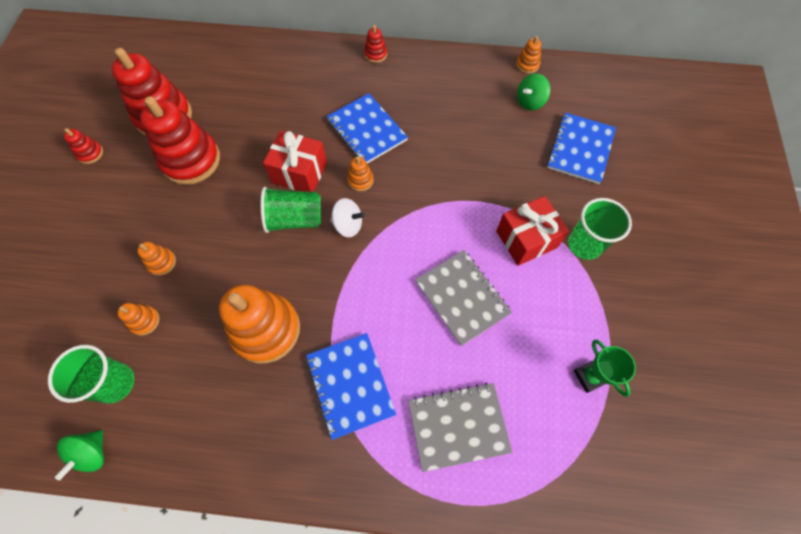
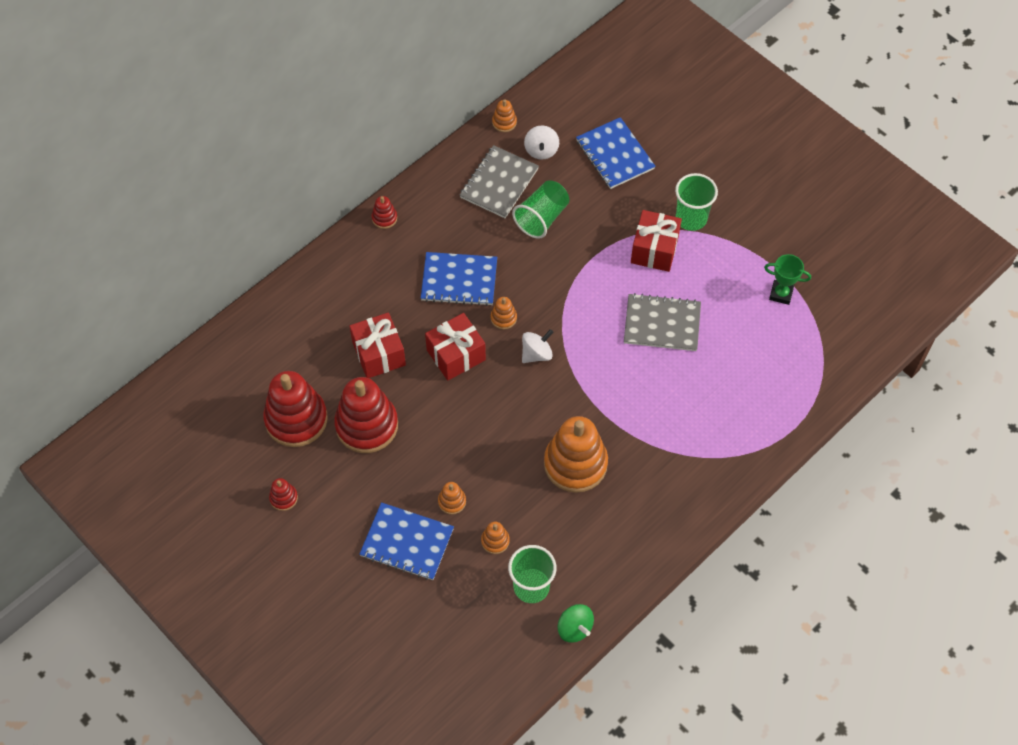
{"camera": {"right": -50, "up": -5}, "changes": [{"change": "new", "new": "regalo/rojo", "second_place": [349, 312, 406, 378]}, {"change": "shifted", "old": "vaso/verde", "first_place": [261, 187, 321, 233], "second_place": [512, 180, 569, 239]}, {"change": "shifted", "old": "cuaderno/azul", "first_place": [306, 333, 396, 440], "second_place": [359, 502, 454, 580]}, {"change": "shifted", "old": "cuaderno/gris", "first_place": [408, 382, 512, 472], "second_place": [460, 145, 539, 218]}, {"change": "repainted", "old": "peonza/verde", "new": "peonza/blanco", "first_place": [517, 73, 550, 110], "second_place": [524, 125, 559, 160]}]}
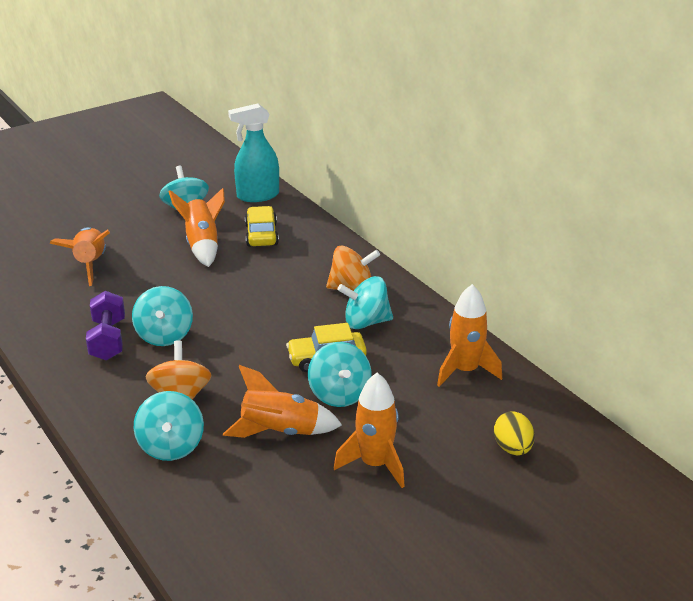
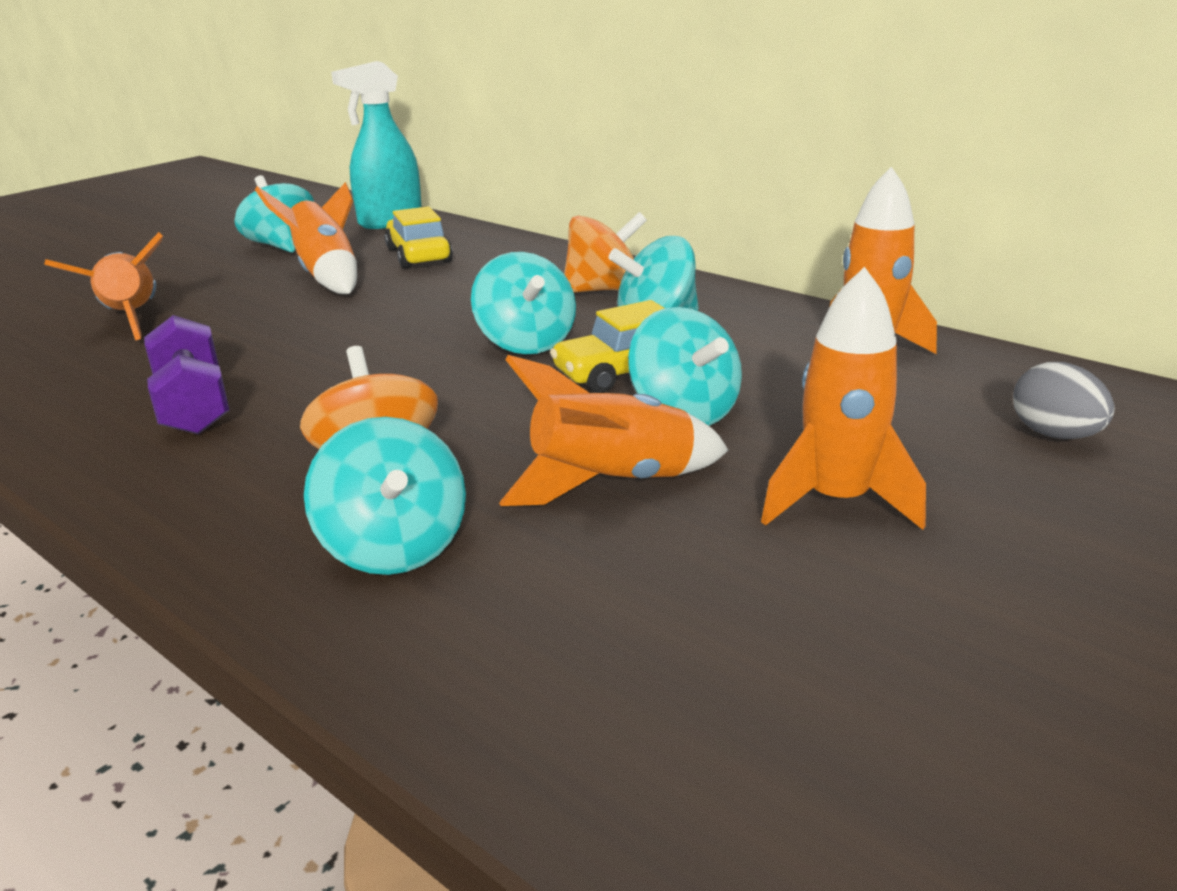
{"camera": {"right": -15, "up": -5}, "changes": [{"change": "shifted", "old": "peonza/turquesa", "first_place": [132, 286, 193, 346], "second_place": [471, 252, 576, 354]}, {"change": "repainted", "old": "huevo/amarillo", "new": "huevo/gris", "first_place": [494, 411, 535, 455], "second_place": [1013, 362, 1115, 439]}]}
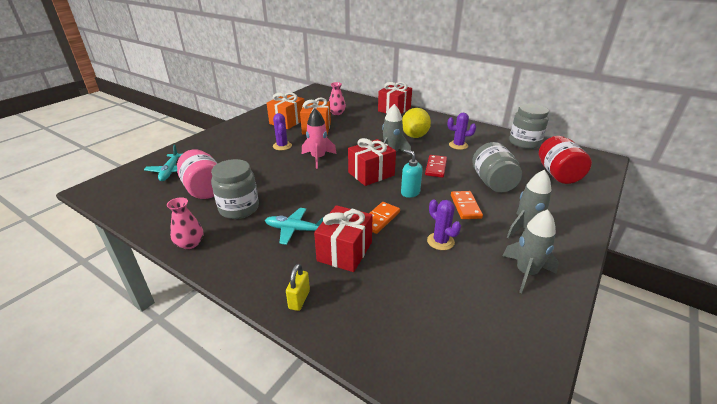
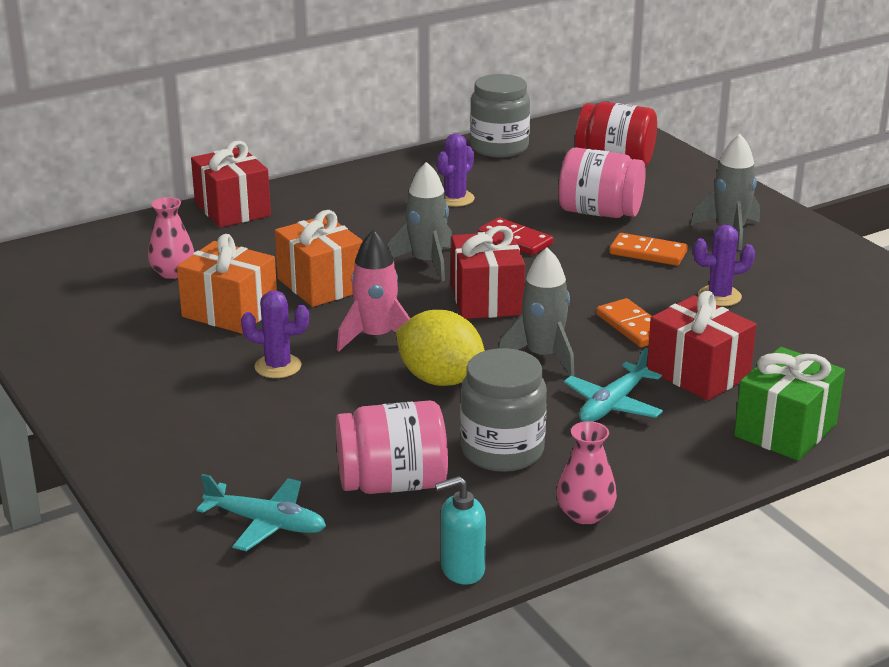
{"camera": {"right": -65, "up": -5}, "changes": [{"change": "shifted", "old": "regalo/naranja", "first_place": [267, 93, 305, 129], "second_place": [275, 210, 363, 307]}, {"change": "shifted", "old": "dispensador de jabón/turquesa", "first_place": [401, 149, 423, 198], "second_place": [435, 476, 486, 585]}, {"change": "shifted", "old": "limón/amarillo", "first_place": [402, 108, 431, 138], "second_place": [396, 310, 485, 386]}, {"change": "shifted", "old": "cohete/gris", "first_place": [503, 209, 559, 293], "second_place": [499, 247, 575, 376]}, {"change": "swapped", "old": "candado/amarillo", "new": "regalo/verde", "first_place": [286, 264, 310, 311], "second_place": [734, 347, 845, 461]}, {"change": "repainted", "old": "tarro/gris", "new": "tarro/rosa", "first_place": [472, 142, 522, 193], "second_place": [559, 147, 646, 218]}]}
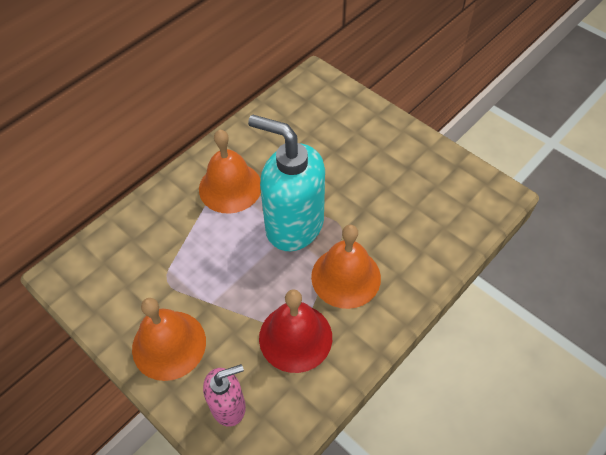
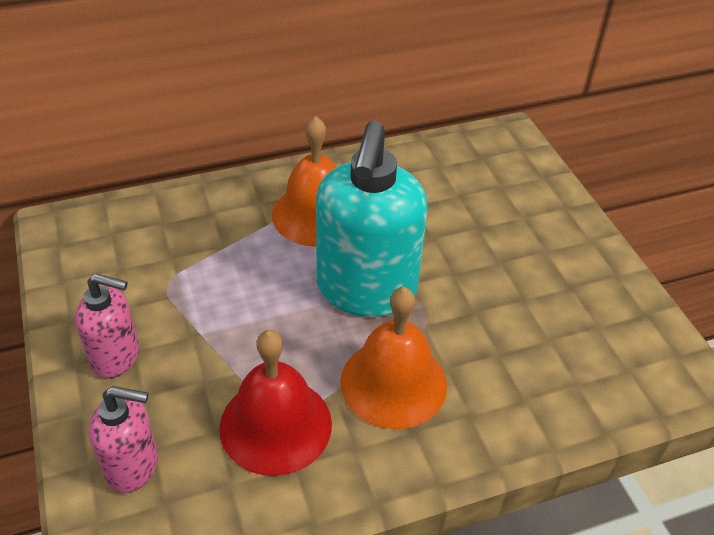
{"camera": {"right": 25, "up": -10}, "changes": [{"change": "swapped", "old": "campana/naranja", "new": "dispensador de jabón/rosa", "first_place": [132, 298, 206, 381], "second_place": [75, 273, 139, 378]}, {"change": "rotated", "old": "dispensador de jabón/turquesa", "first_place": [248, 114, 325, 251], "second_place": [316, 121, 427, 317], "degrees": -135}]}
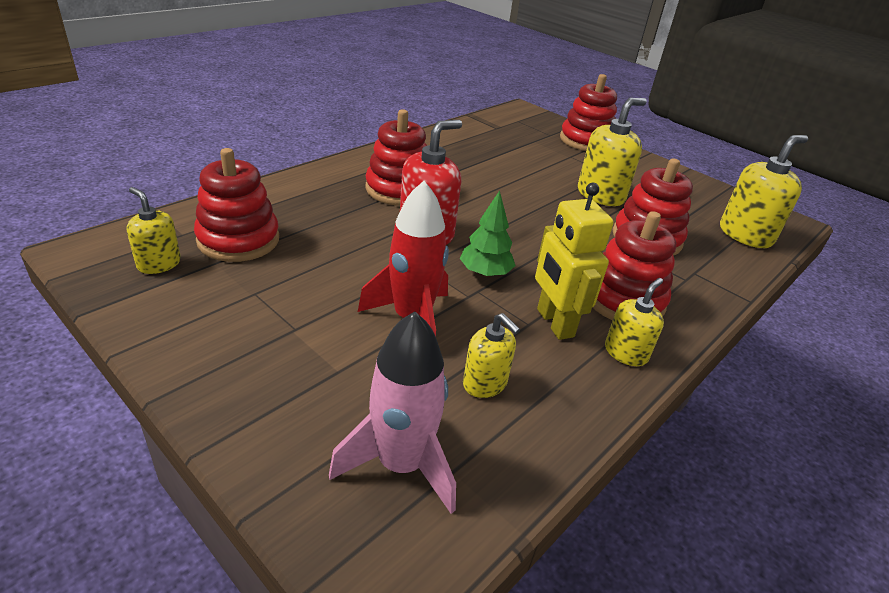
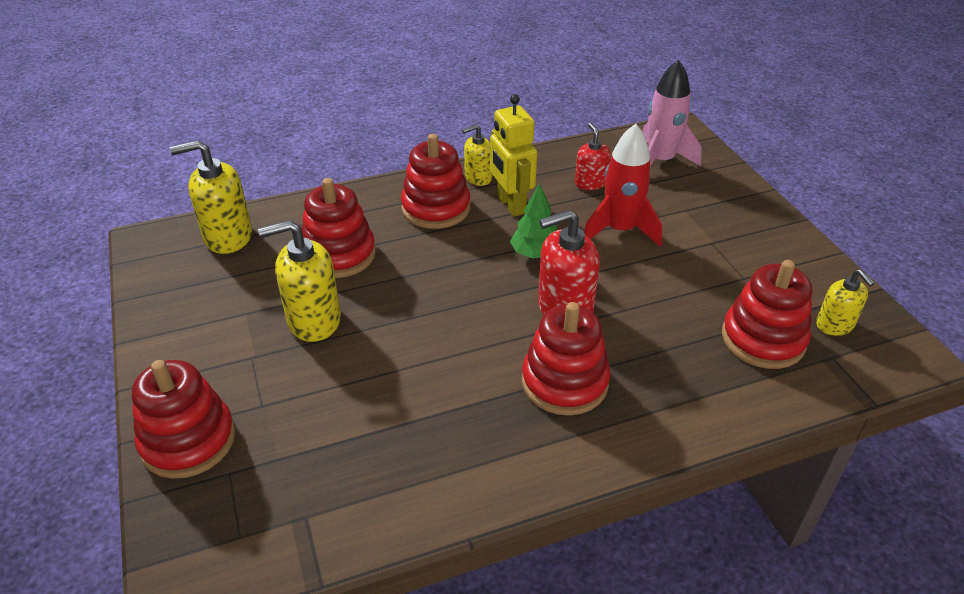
{"camera": {"right": -150, "up": 5}, "changes": [{"change": "repainted", "old": "dispensador de jabón/amarillo", "new": "dispensador de jabón/rojo", "first_place": [463, 313, 520, 398], "second_place": [575, 123, 611, 190]}, {"change": "rotated", "old": "robot/amarillo", "first_place": [535, 183, 614, 340], "second_place": [490, 94, 537, 217], "degrees": 150}]}
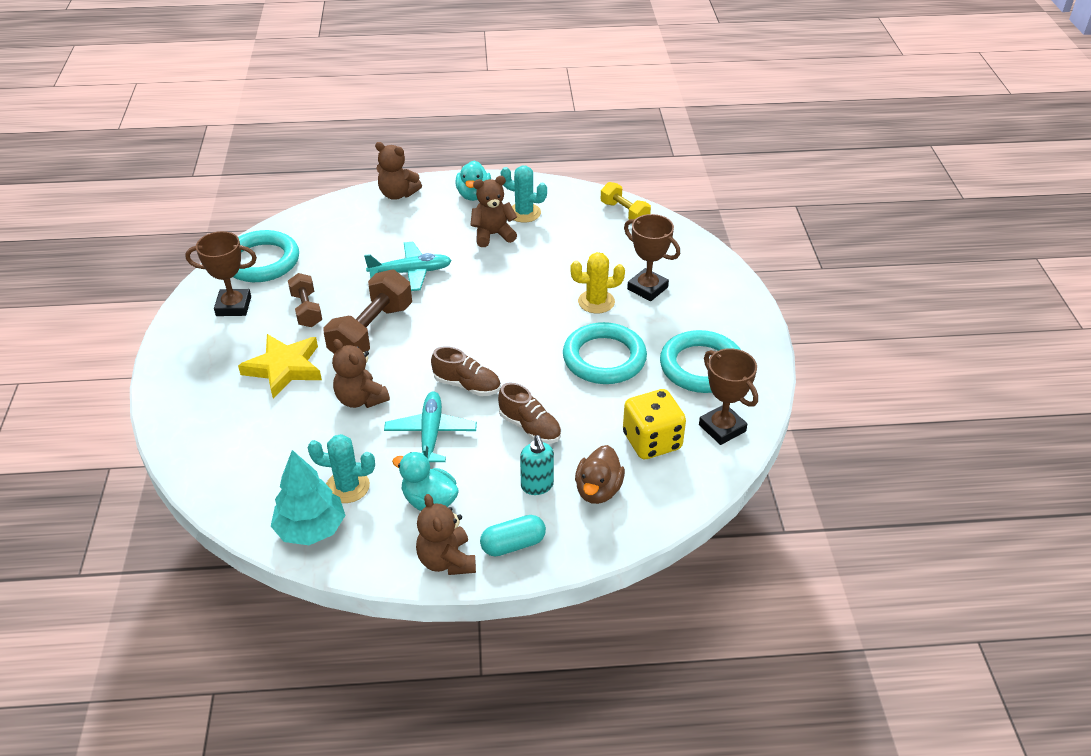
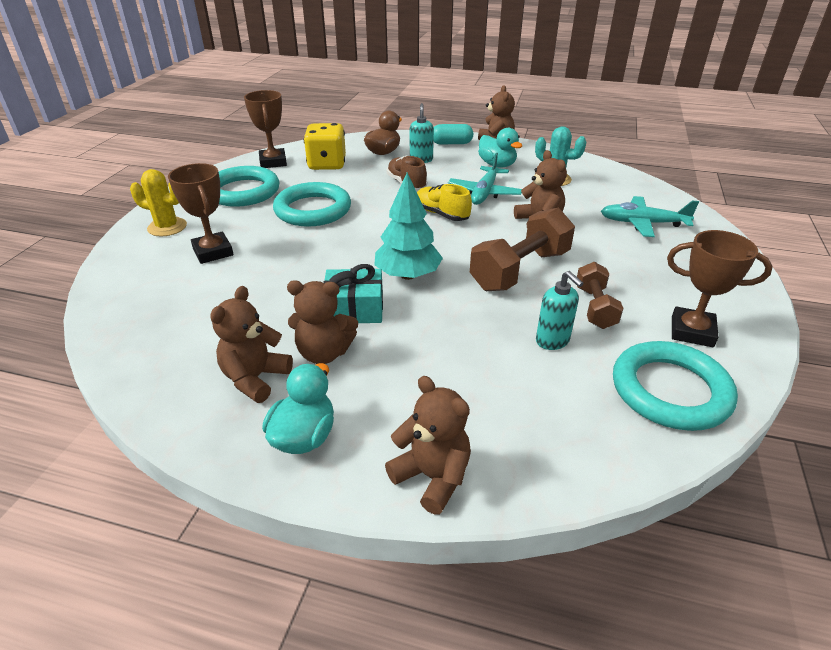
{"camera": {"right": -160, "up": -5}, "changes": [{"change": "gone", "old": "estrella/amarillo", "first_place": [238, 334, 322, 398]}, {"change": "gone", "old": "mancuerna/amarillo", "first_place": [601, 182, 651, 219]}, {"change": "new", "new": "regalo/turquesa", "second_place": [323, 264, 383, 323]}, {"change": "new", "new": "dispensador de jabón/turquesa", "second_place": [536, 271, 583, 350]}, {"change": "shifted", "old": "árbol/turquesa", "first_place": [271, 450, 346, 545], "second_place": [374, 173, 443, 280]}, {"change": "shifted", "old": "avión/turquesa", "first_place": [364, 242, 452, 291], "second_place": [601, 196, 699, 237]}, {"change": "shifted", "old": "cactus/amarillo", "first_place": [570, 252, 625, 313], "second_place": [130, 169, 187, 237]}, {"change": "swapped", "old": "cactus/turquesa", "new": "osito/marrón", "first_place": [501, 166, 547, 223], "second_place": [210, 286, 293, 403]}, {"change": "repainted", "old": "zapato/marrón", "new": "zapato/amarillo", "first_place": [431, 346, 501, 396], "second_place": [417, 184, 472, 221]}]}
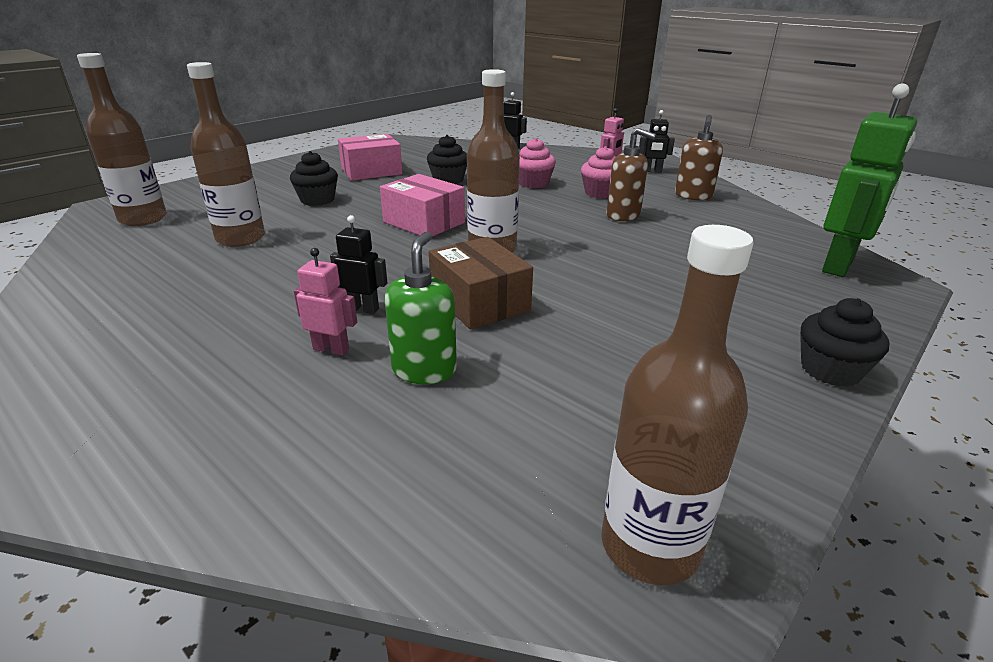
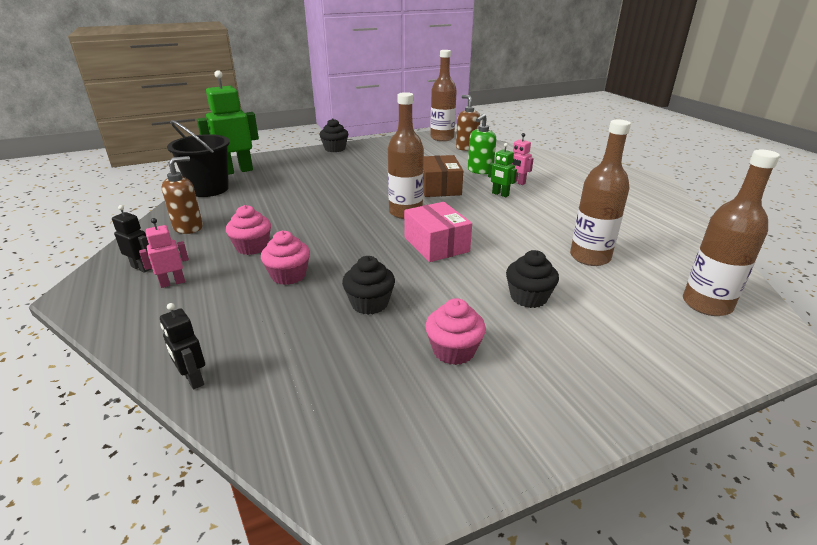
{"camera": {"right": -155, "up": 0}, "changes": [{"change": "new", "new": "balde/negro", "second_place": [167, 120, 230, 197]}, {"change": "shifted", "old": "dispensador de jabón/marrón", "first_place": [606, 128, 657, 221], "second_place": [456, 95, 480, 151]}, {"change": "swapped", "old": "caja/rosa", "new": "magdalena/rosa", "first_place": [338, 134, 403, 181], "second_place": [425, 298, 486, 365]}, {"change": "repainted", "old": "robot/negro", "new": "robot/verde", "first_place": [330, 215, 387, 314], "second_place": [488, 143, 517, 197]}]}
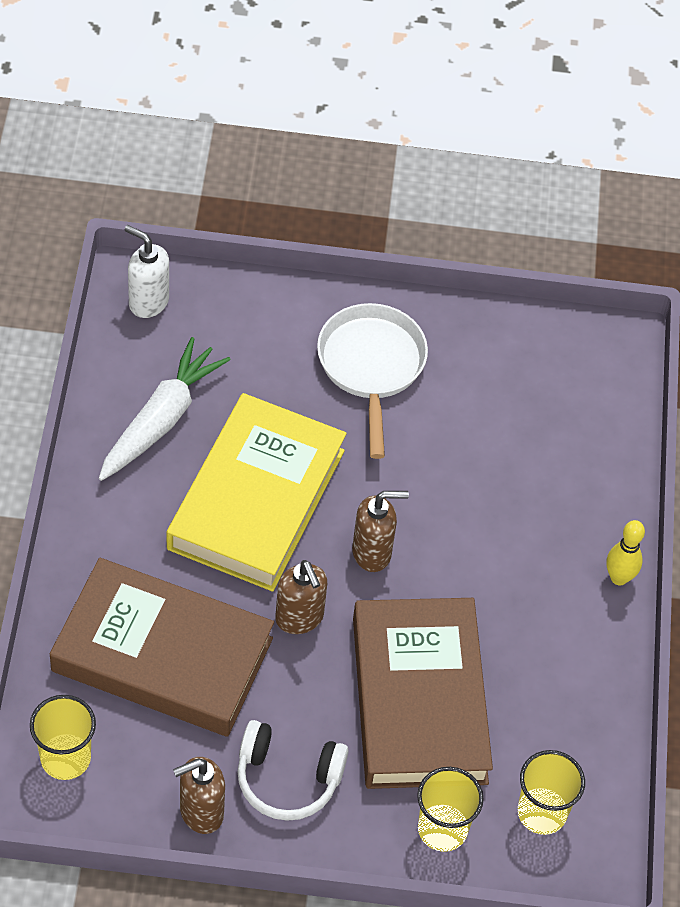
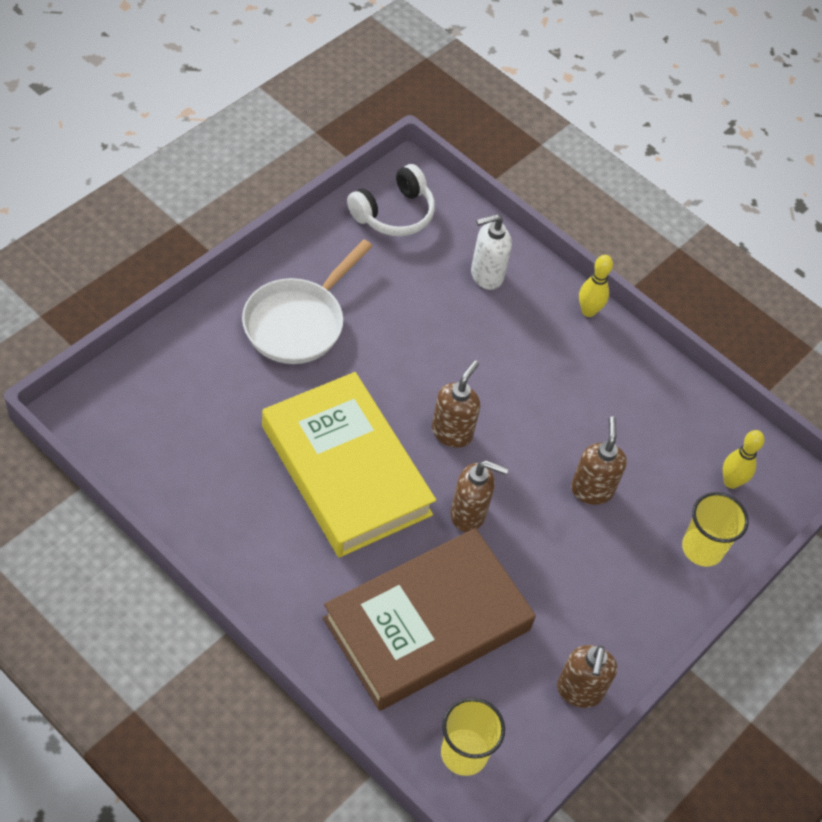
{"camera": {"right": -55, "up": 0}, "changes": [{"change": "gone", "old": "zanahoria/blanco", "first_place": [99, 337, 231, 481]}, {"change": "shifted", "old": "dispensador de jabón/blanco", "first_place": [125, 225, 169, 318], "second_place": [471, 214, 512, 290]}, {"change": "shifted", "old": "auriculares/blanco", "first_place": [237, 720, 348, 821], "second_place": [347, 164, 435, 236]}, {"change": "swapped", "old": "libro/marrón", "new": "dispensador de jabón/marrón", "first_place": [353, 598, 493, 789], "second_place": [571, 417, 627, 505]}, {"change": "swapped", "old": "vaso/amarillo", "new": "bolo/amarillo", "first_place": [518, 750, 585, 835], "second_place": [723, 430, 765, 489]}, {"change": "rotated", "old": "sartén/blanco", "first_place": [317, 303, 428, 459], "second_place": [242, 239, 372, 364], "degrees": -90}]}
